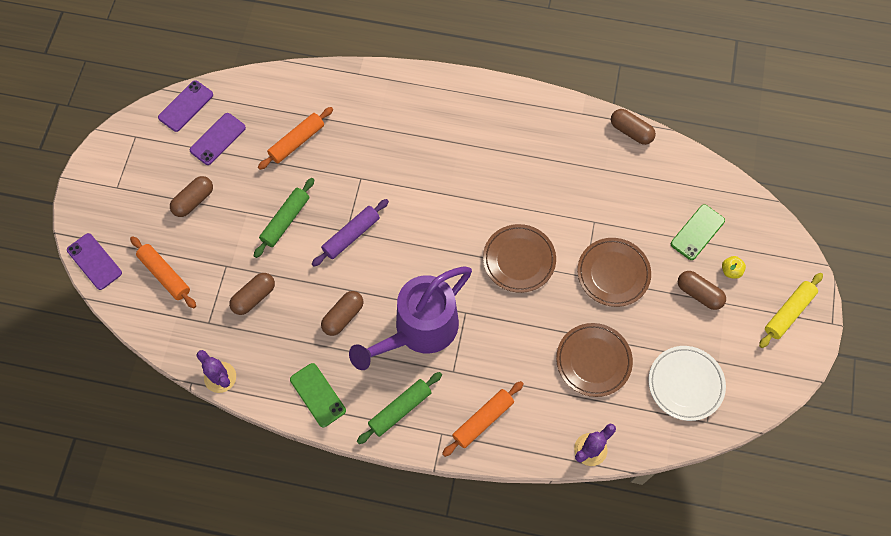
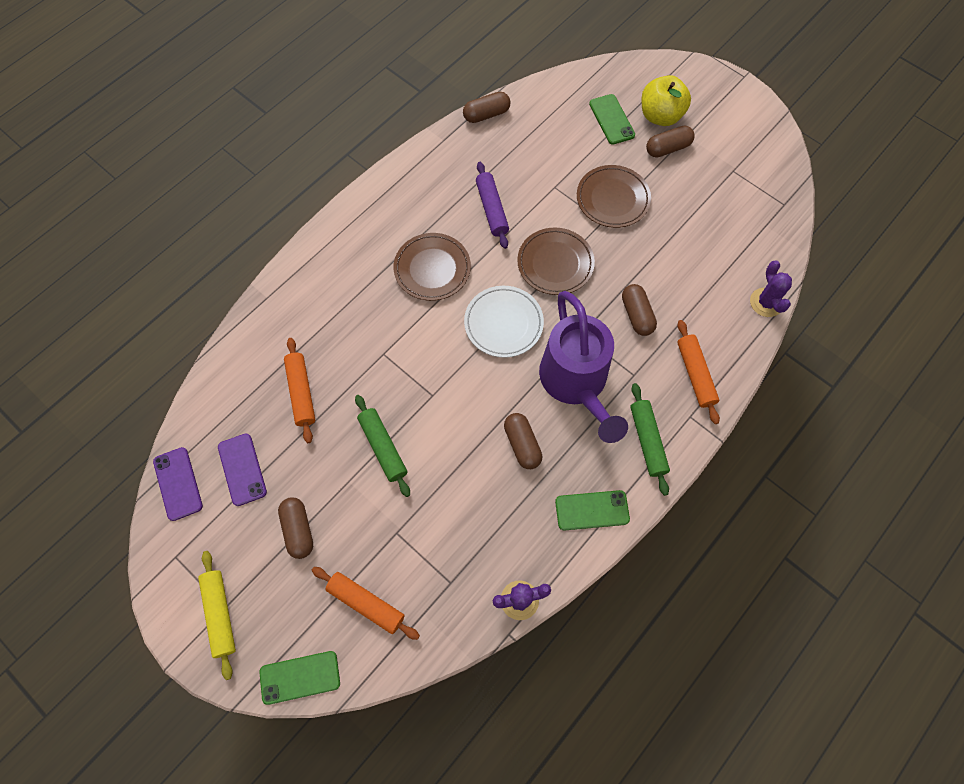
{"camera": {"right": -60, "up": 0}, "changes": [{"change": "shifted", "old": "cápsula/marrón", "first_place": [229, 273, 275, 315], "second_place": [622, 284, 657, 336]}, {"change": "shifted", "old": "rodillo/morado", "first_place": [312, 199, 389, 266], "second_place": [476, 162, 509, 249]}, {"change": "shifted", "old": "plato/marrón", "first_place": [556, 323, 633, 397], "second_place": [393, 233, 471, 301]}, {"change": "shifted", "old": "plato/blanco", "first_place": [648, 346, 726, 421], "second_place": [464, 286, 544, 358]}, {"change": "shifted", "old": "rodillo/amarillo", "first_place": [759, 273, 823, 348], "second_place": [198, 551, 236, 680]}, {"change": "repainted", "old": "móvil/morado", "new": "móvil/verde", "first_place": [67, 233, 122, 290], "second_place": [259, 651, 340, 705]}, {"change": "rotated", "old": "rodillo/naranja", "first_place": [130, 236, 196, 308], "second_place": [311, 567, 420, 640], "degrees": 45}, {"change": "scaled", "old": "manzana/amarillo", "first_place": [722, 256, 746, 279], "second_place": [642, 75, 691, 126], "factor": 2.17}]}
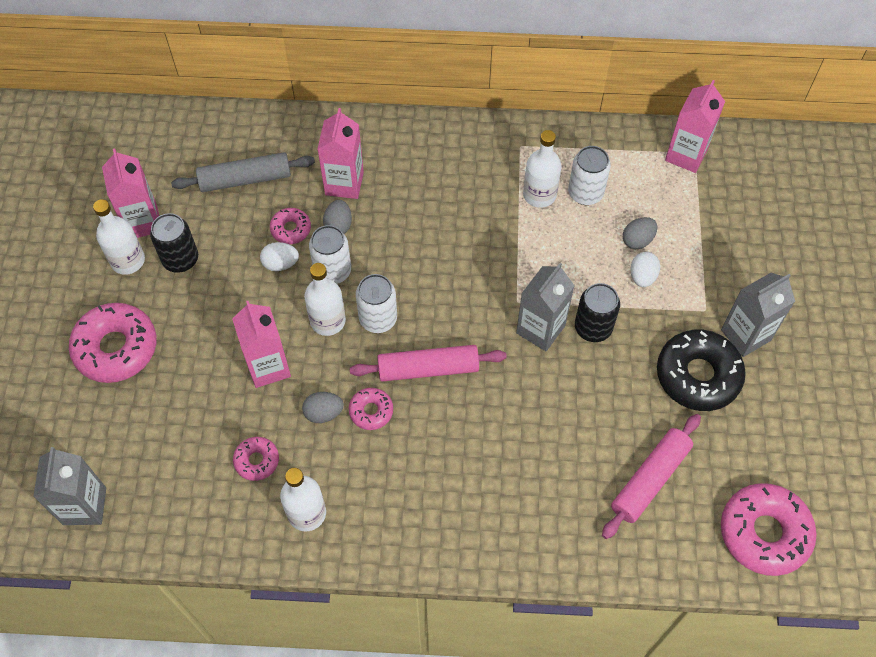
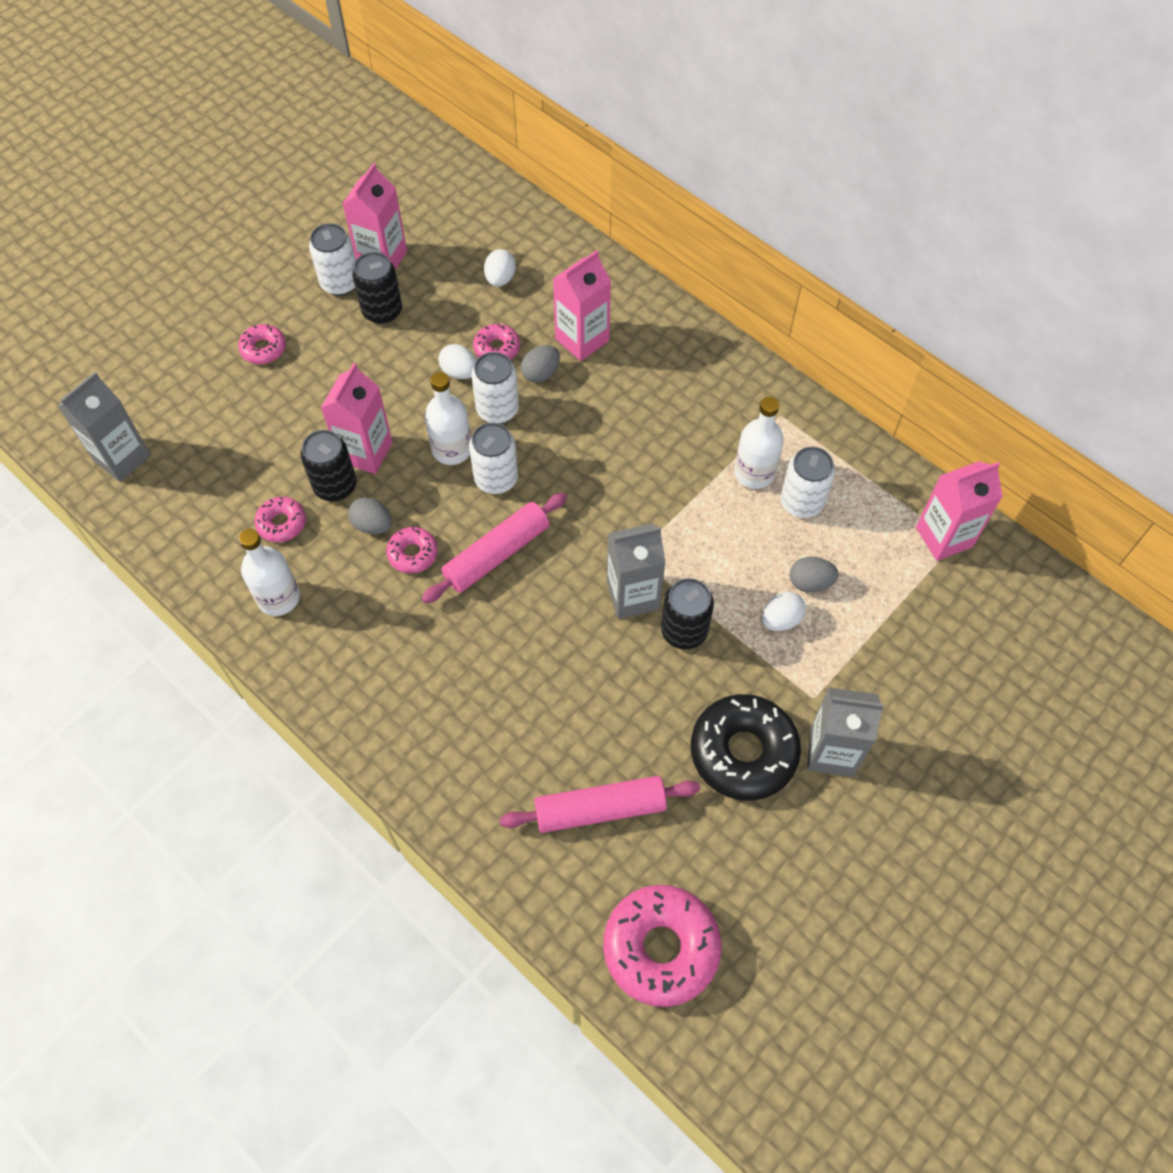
{"camera": {"right": 40, "up": 0}, "changes": [{"change": "new", "new": "lata/negro", "second_place": [301, 430, 356, 501]}, {"change": "swapped", "old": "botella/blanco", "new": "lata/blanco", "first_place": [93, 199, 145, 275], "second_place": [309, 223, 356, 296]}, {"change": "swapped", "old": "rodillo/gris", "new": "huevo/blanco", "first_place": [171, 152, 315, 192], "second_place": [484, 249, 516, 287]}, {"change": "rotated", "old": "rodillo/rosa", "first_place": [350, 345, 507, 382], "second_place": [422, 492, 567, 604], "degrees": -75}, {"change": "scaled", "old": "rosquilla/rosa", "first_place": [69, 303, 157, 383], "second_place": [238, 324, 286, 364], "factor": 0.51}]}
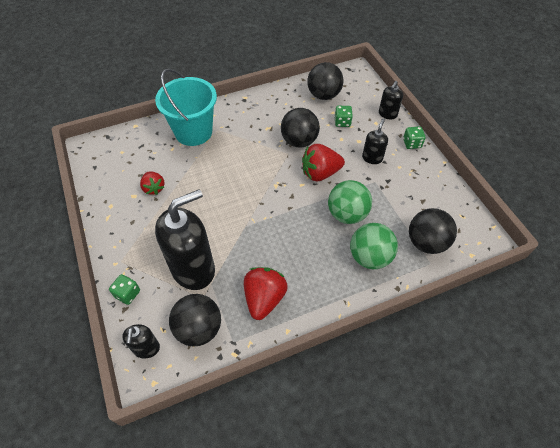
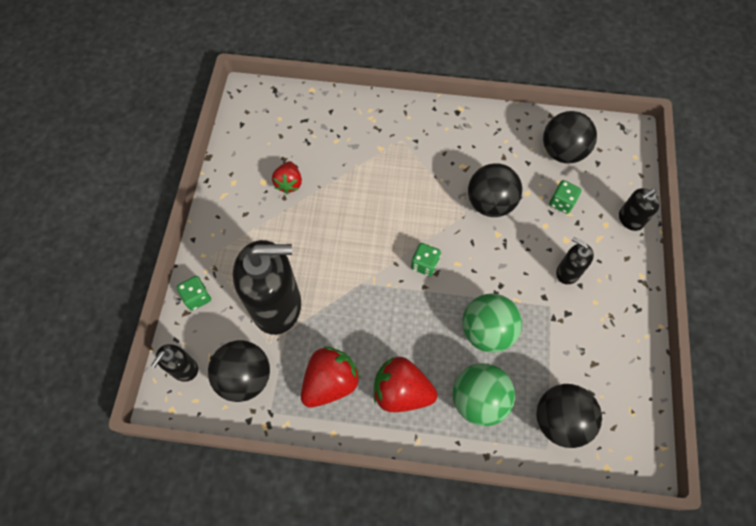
{"camera": {"right": 30, "up": 10}, "changes": [{"change": "gone", "old": "balde/turquesa", "first_place": [155, 69, 217, 146]}, {"change": "shifted", "old": "fresa/rojo", "first_place": [302, 144, 345, 181], "second_place": [374, 357, 437, 412]}, {"change": "shifted", "old": "dado/verde", "first_place": [403, 126, 425, 149], "second_place": [411, 243, 441, 276]}, {"change": "rotated", "old": "dispensador de jabón/negro", "first_place": [362, 119, 388, 164], "second_place": [556, 237, 594, 284], "degrees": -105}]}
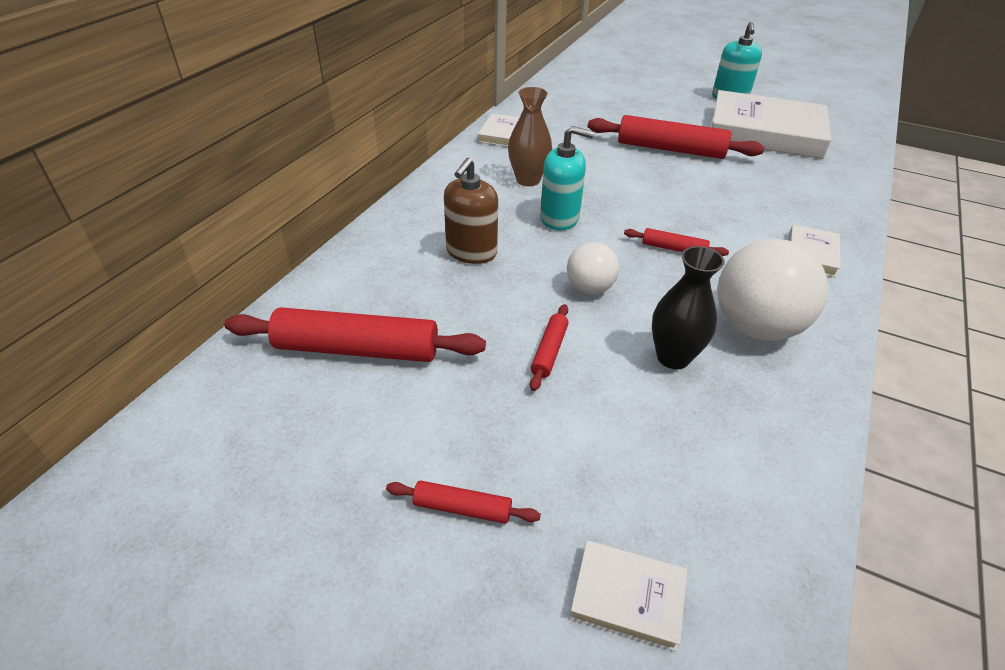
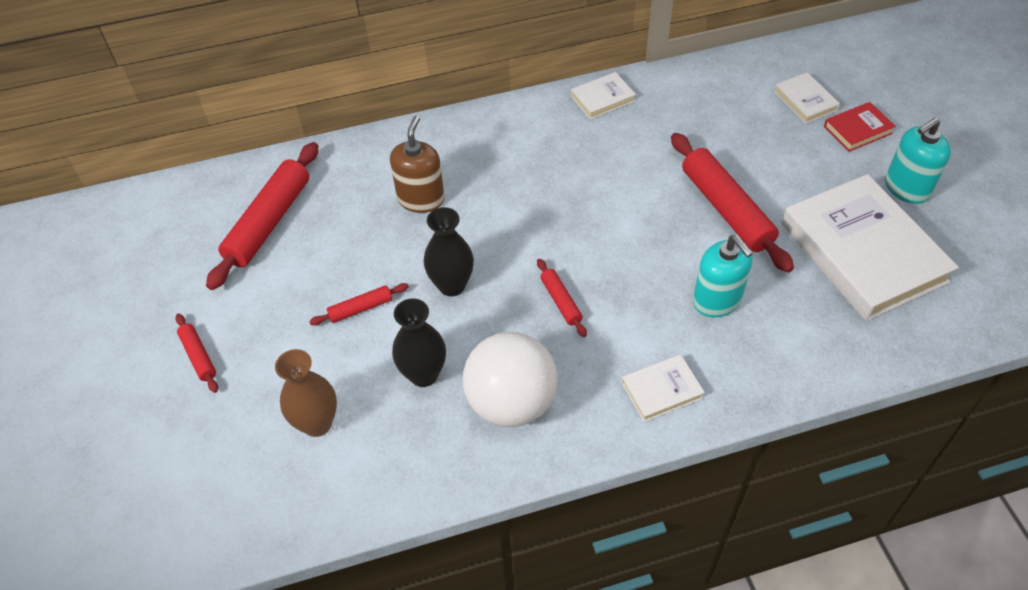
{"camera": {"right": 50, "up": 10}, "changes": [{"change": "new", "new": "libro/rojo", "second_place": [824, 102, 896, 152]}, {"change": "shifted", "old": "florero/marrón", "first_place": [508, 87, 552, 186], "second_place": [275, 349, 337, 437]}, {"change": "shifted", "old": "dispensador de jabón/turquesa", "first_place": [540, 126, 594, 230], "second_place": [693, 235, 753, 318]}, {"change": "shifted", "old": "libro/blanco", "first_place": [569, 540, 687, 652], "second_place": [774, 72, 840, 124]}, {"change": "swapped", "old": "pelota/blanco", "new": "florero/negro", "first_place": [567, 242, 619, 294], "second_place": [424, 207, 474, 296]}, {"change": "rotated", "old": "rodillo/rojo", "first_place": [224, 307, 486, 362], "second_place": [206, 142, 318, 290], "degrees": 60}, {"change": "rotated", "old": "dispensador de jabón/marrón", "first_place": [444, 158, 498, 264], "second_place": [390, 116, 445, 213], "degrees": 120}]}
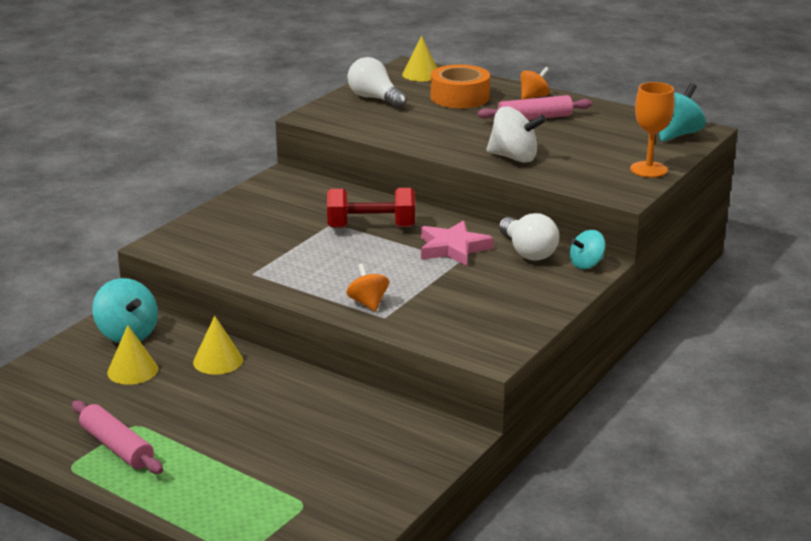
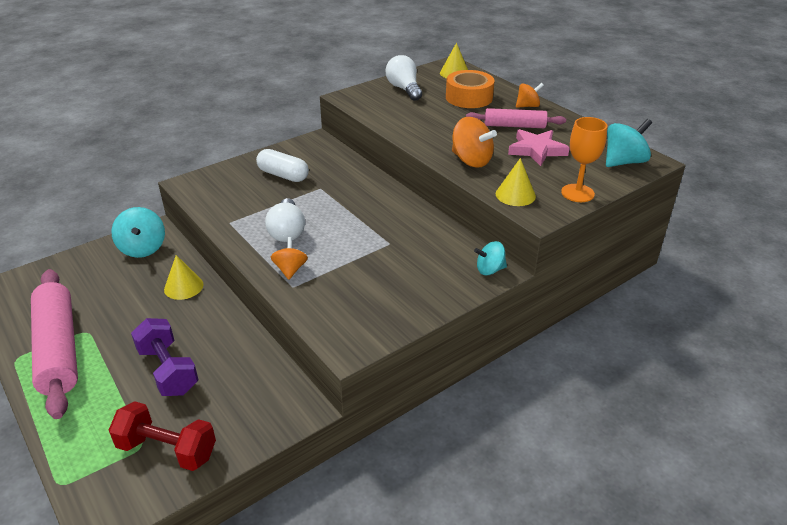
{"camera": {"right": 20, "up": 10}, "changes": [{"change": "new", "new": "mancuerna/morado", "second_place": [131, 318, 198, 396]}, {"change": "new", "new": "cápsula/blanco", "second_place": [256, 149, 309, 182]}, {"change": "shifted", "old": "cono/amarillo", "first_place": [107, 325, 158, 385], "second_place": [496, 158, 536, 206]}, {"change": "shifted", "old": "mancuerna/rojo", "first_place": [327, 188, 415, 228], "second_place": [109, 401, 216, 471]}, {"change": "shifted", "old": "estrella/rosa", "first_place": [421, 220, 494, 266], "second_place": [508, 129, 570, 166]}, {"change": "shifted", "old": "bombilla/blanco", "first_place": [499, 213, 559, 261], "second_place": [265, 198, 305, 242]}, {"change": "repainted", "old": "peonza/blanco", "new": "peonza/naranja", "first_place": [486, 106, 546, 163], "second_place": [452, 117, 497, 168]}, {"change": "scaled", "old": "rodillo/rosa", "first_place": [72, 400, 163, 474], "second_place": [31, 269, 78, 419], "factor": 1.76}]}
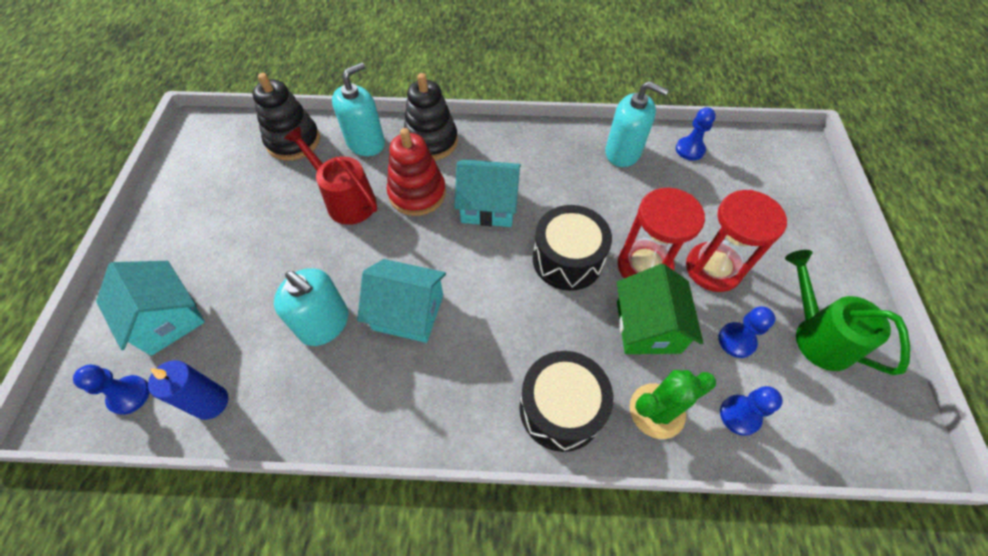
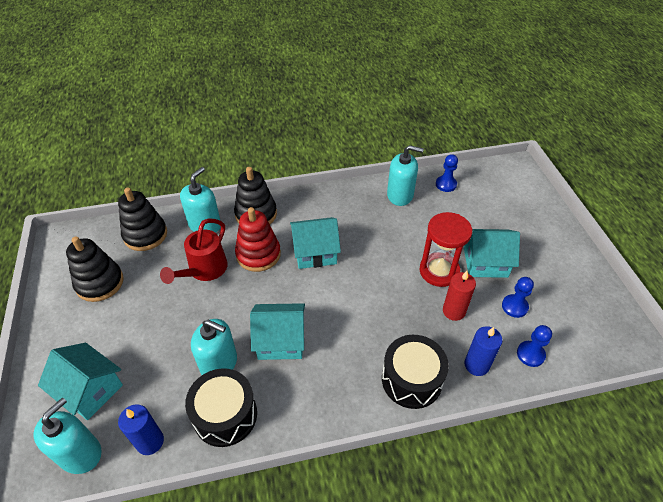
{"camera": {"right": -15, "up": -10}, "changes": [{"change": "gone", "old": "regadera/verde", "first_place": [785, 250, 910, 375]}, {"change": "new", "new": "juguete apilable/negro", "second_place": [66, 236, 124, 302]}, {"change": "shifted", "old": "tambor/negro", "first_place": [533, 205, 612, 291], "second_place": [185, 368, 257, 447]}, {"change": "swapped", "old": "peón/azul", "new": "dispensador de jabón/turquesa", "first_place": [73, 365, 150, 415], "second_place": [34, 398, 102, 474]}, {"change": "swapped", "old": "casa/verde", "new": "vela/rojo", "first_place": [617, 264, 703, 354], "second_place": [443, 271, 476, 321]}, {"change": "swapped", "old": "cactus/verde", "new": "vela/azul", "first_place": [630, 370, 716, 439], "second_place": [464, 326, 503, 376]}, {"change": "swapped", "old": "reloj de arena/rojo", "new": "casa/turquesa", "first_place": [686, 190, 787, 292], "second_place": [464, 229, 520, 278]}, {"change": "rotated", "old": "regadera/rojo", "first_place": [284, 126, 377, 225], "second_place": [160, 218, 228, 284], "degrees": -90}]}
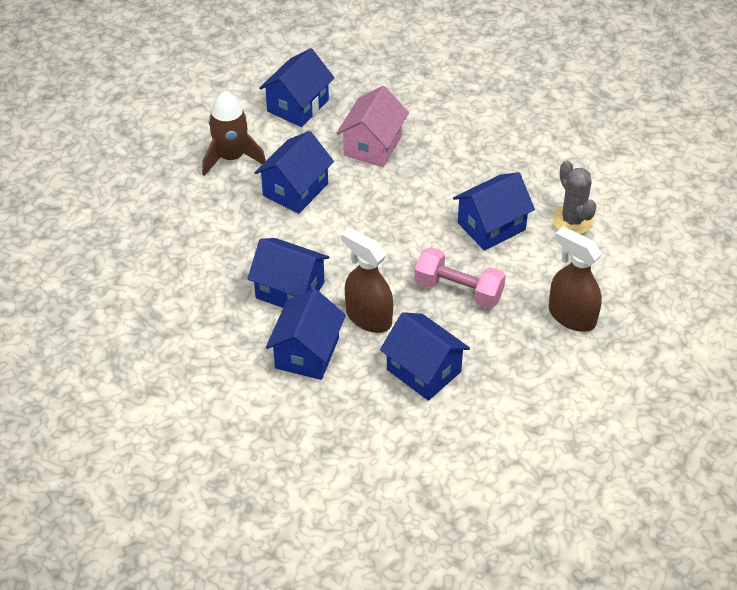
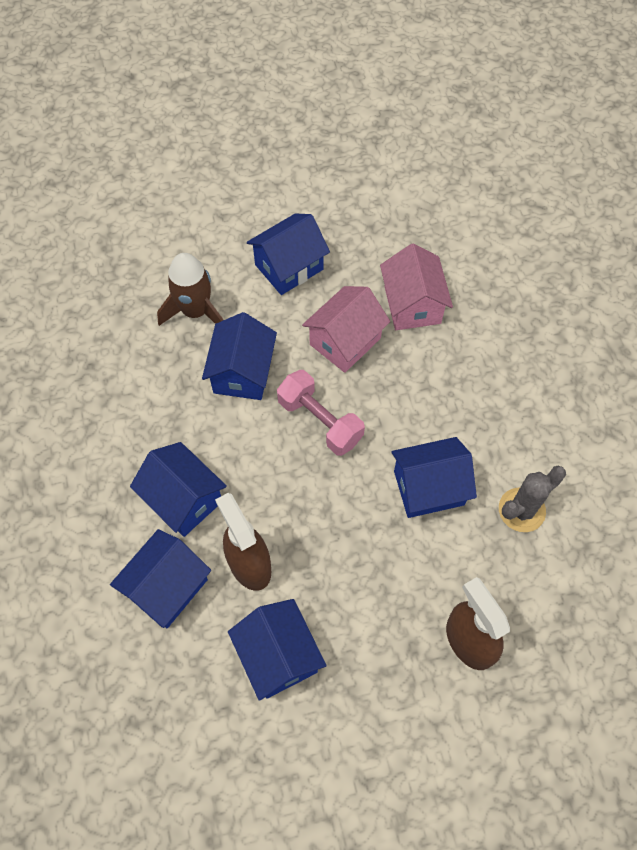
{"camera": {"right": 20, "up": 15}, "changes": [{"change": "new", "new": "casa/rosa", "second_place": [380, 243, 453, 330]}, {"change": "shifted", "old": "mancuerna/rosa", "first_place": [414, 247, 506, 309], "second_place": [277, 370, 365, 456]}, {"change": "rotated", "old": "casa/azul", "first_place": [254, 131, 334, 214], "second_place": [202, 312, 277, 400], "degrees": -45}, {"change": "rotated", "old": "cactus/gris", "first_place": [552, 161, 597, 234], "second_place": [499, 466, 566, 532], "degrees": 60}]}
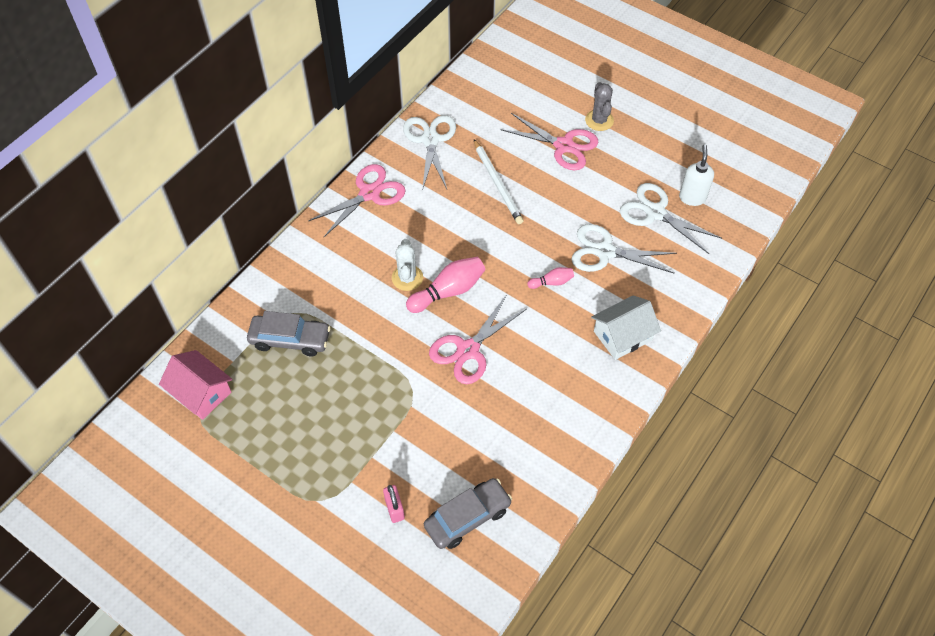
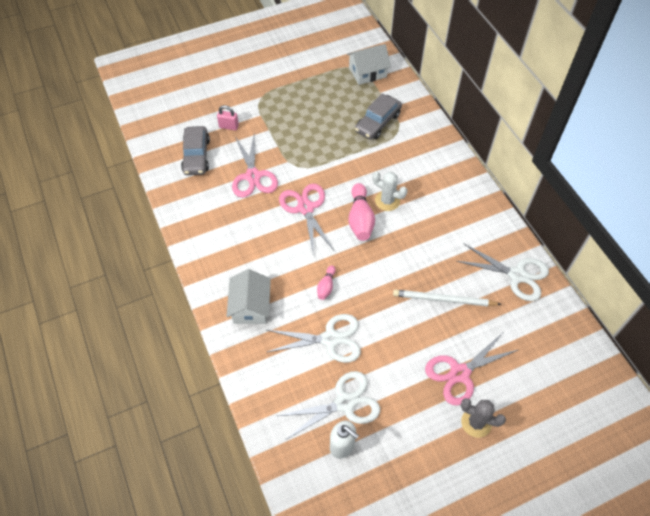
{"camera": {"right": 120, "up": 0}, "changes": [{"change": "shifted", "old": "tijeras/rosa", "first_place": [308, 164, 406, 237], "second_place": [232, 135, 278, 198]}, {"change": "repainted", "old": "casa/rosa", "new": "casa/blanco", "first_place": [159, 350, 232, 420], "second_place": [347, 44, 391, 85]}, {"change": "rotated", "old": "tijeras/blanco", "first_place": [571, 224, 677, 274], "second_place": [267, 314, 361, 363], "degrees": 45}]}
